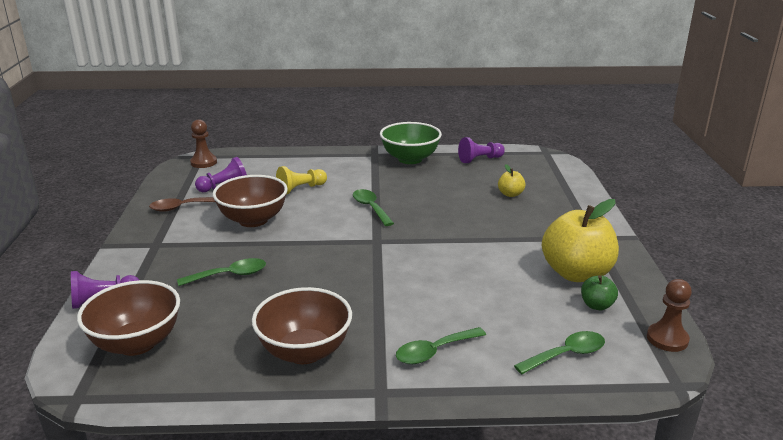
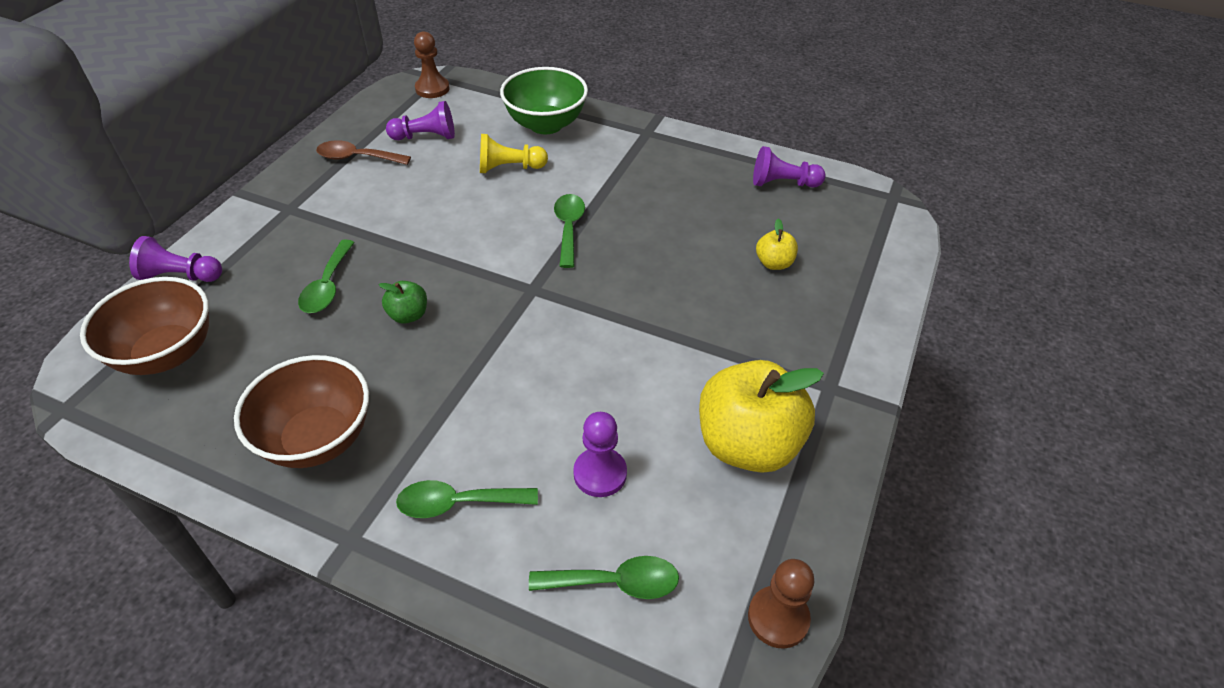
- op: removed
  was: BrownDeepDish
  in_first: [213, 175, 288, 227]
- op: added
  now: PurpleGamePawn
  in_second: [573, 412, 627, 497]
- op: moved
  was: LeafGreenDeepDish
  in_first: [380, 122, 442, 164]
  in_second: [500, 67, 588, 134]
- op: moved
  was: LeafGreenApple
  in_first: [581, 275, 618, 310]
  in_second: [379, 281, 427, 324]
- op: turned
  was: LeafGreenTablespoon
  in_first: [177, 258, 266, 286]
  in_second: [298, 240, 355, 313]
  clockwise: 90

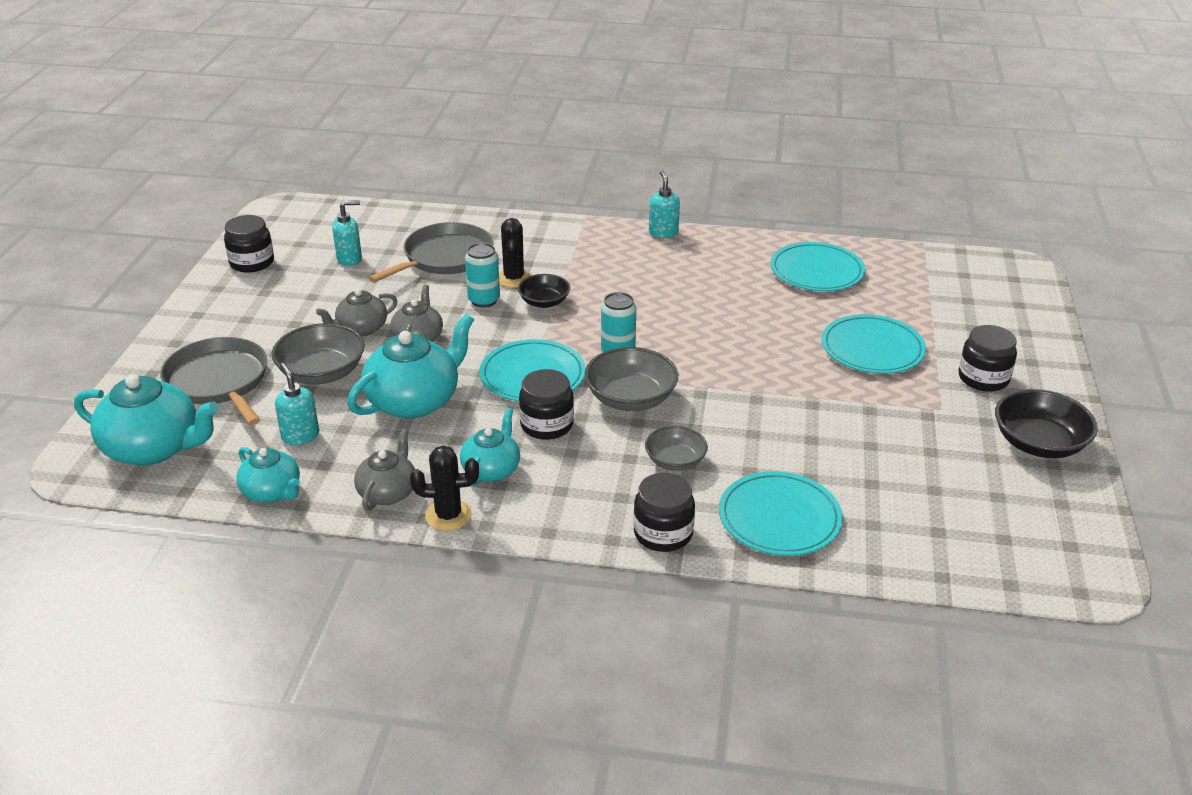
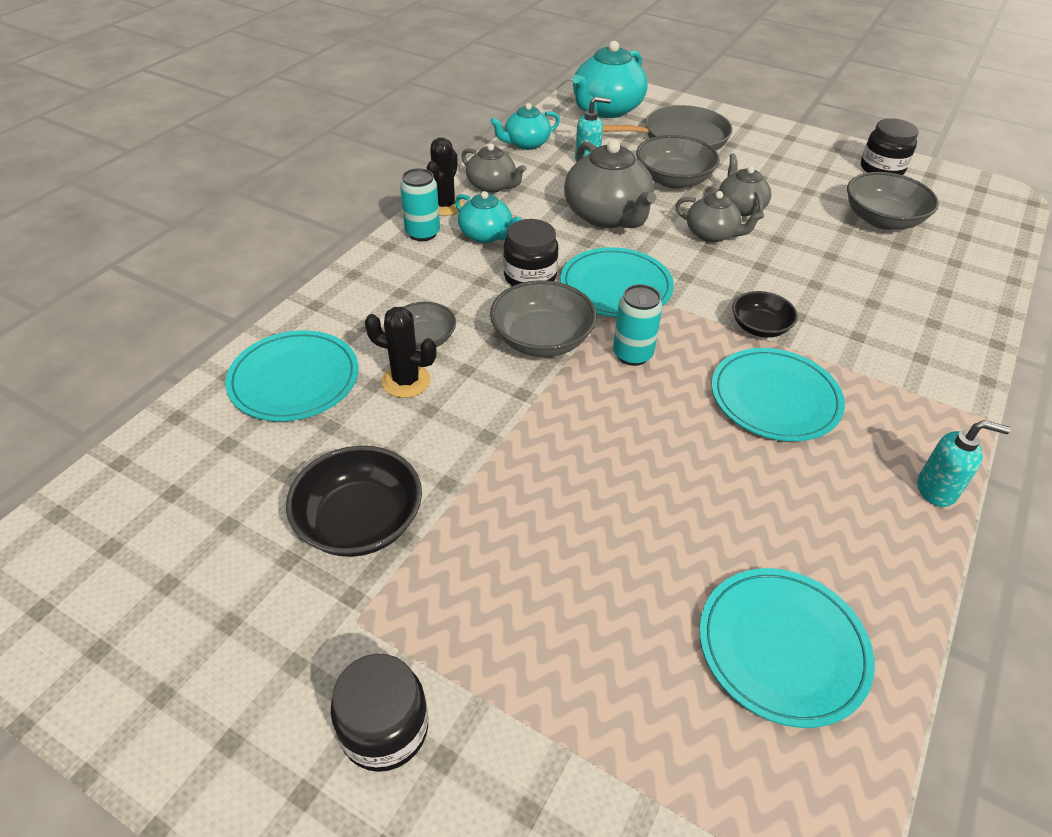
- op: removed
  was: AshGreySkillet
  in_first: [368, 222, 493, 283]
- op: removed
  was: EbonyPreserveJar
  in_first: [633, 473, 695, 552]
- op: moved
  was: TealCan
  in_first: [465, 243, 500, 308]
  in_second: [400, 168, 440, 241]
- op: moved
  was: EbonySaguaroCactus
  in_first: [499, 218, 532, 288]
  in_second: [365, 307, 437, 398]
- op: moved
  was: TealFlatDish
  in_first: [821, 314, 926, 374]
  in_second: [712, 348, 845, 441]
- op: moved
  was: EbonyDeepDish
  in_first: [995, 389, 1098, 458]
  in_second: [286, 446, 422, 557]
- op: replaced
  was: TealPumpBottle
  now: AshGreyDeepDish
  in_first: [332, 200, 362, 266]
  in_second: [847, 172, 939, 230]
- op: recoloured
  was: TealTeaPot
  now: AshGreyTeaPot
  in_first: [347, 314, 474, 419]
  in_second: [564, 140, 656, 228]

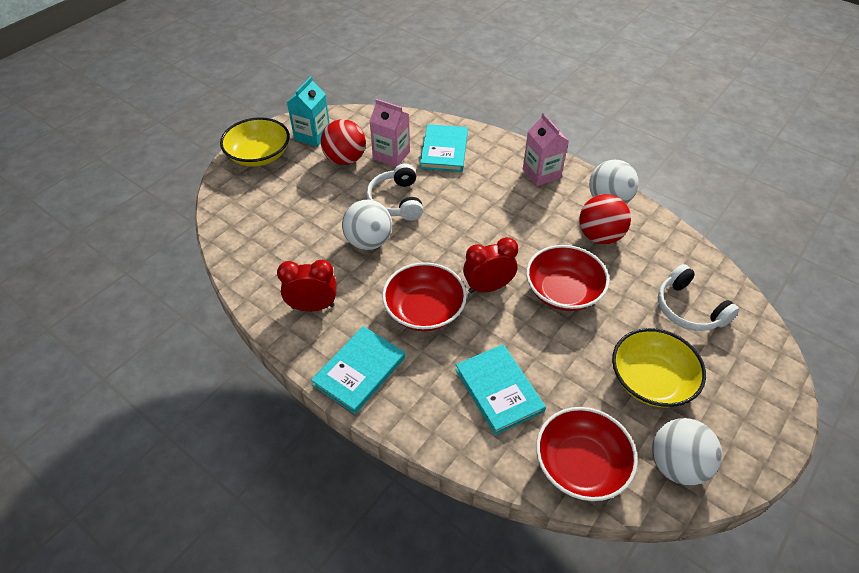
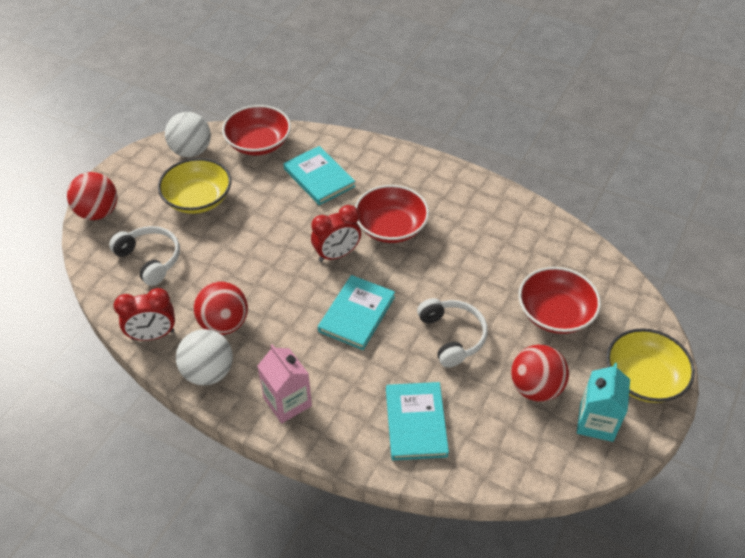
- op: removed
  was: WhitePlayBall
  in_first: [342, 200, 392, 250]
- op: removed
  was: RosyCarton
  in_first: [369, 99, 410, 167]
- op: added
  now: CrimsonPlayBall
  in_second: [67, 172, 118, 220]
- op: moved
  was: CrimsonBedsideClock
  in_first: [277, 260, 336, 311]
  in_second: [113, 288, 175, 341]
- op: moved
  was: TealHardcover
  in_first: [311, 326, 405, 414]
  in_second: [318, 275, 395, 350]
- op: moved
  was: CrimsonDeepDish
  in_first: [526, 245, 609, 311]
  in_second: [518, 267, 601, 334]

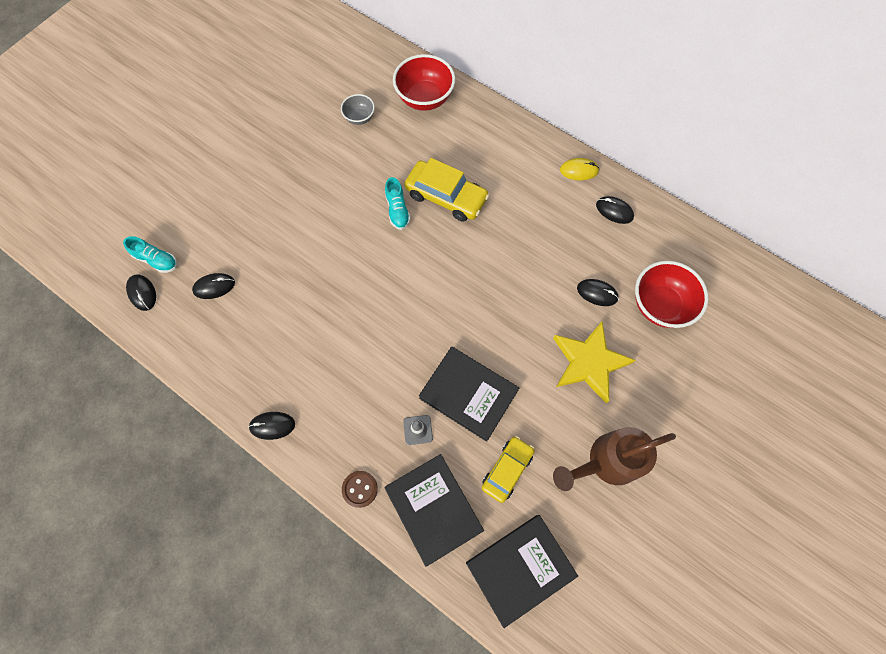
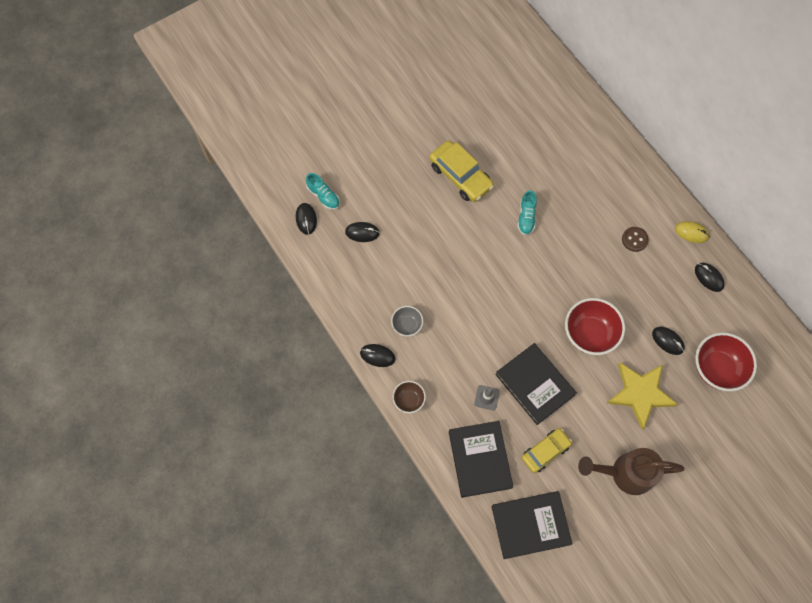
- op: added
  now: BrownDeepDish
  in_second: [393, 381, 426, 413]
- op: moved
  was: AshGreyDeepDish
  in_first: [341, 94, 375, 125]
  in_second: [391, 306, 423, 336]
- op: moved
  was: BrownSewingButton
  in_first: [342, 471, 378, 508]
  in_second: [622, 227, 649, 252]
- op: moved
  was: CrimsonDeepDish
  in_first: [393, 54, 455, 111]
  in_second: [565, 298, 625, 355]
- op: moved
  was: BrightYellowAutomobile
  in_first: [405, 158, 489, 222]
  in_second: [429, 140, 494, 202]

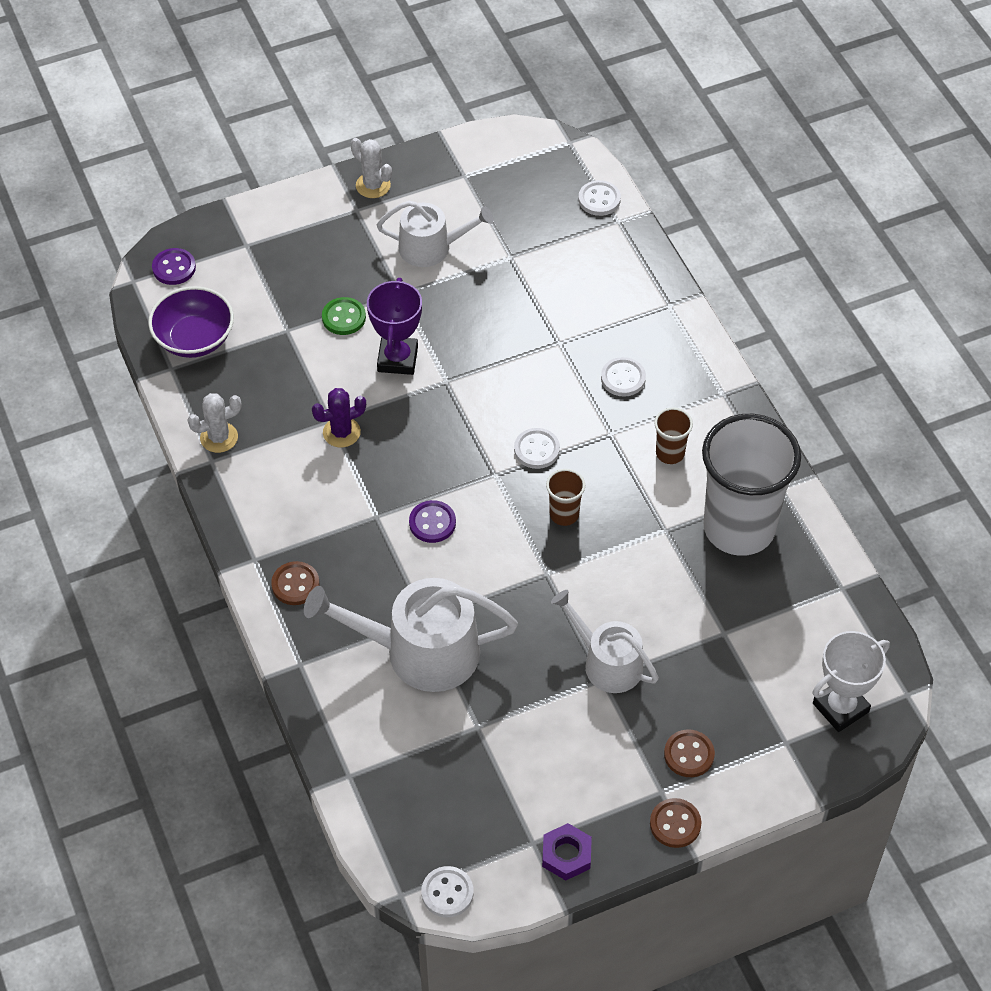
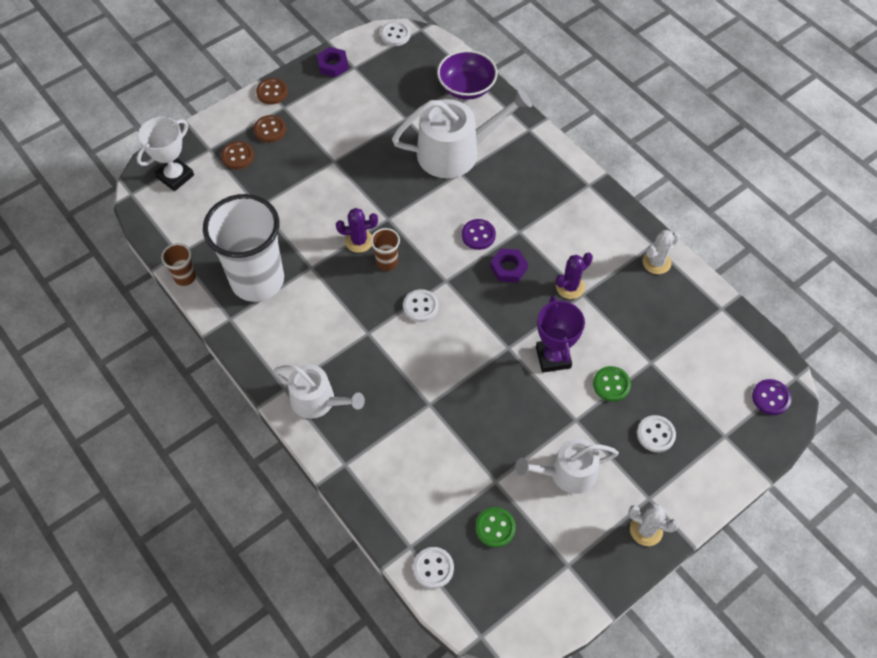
- op: added
  now: PurpleSaguaroCactus
  in_second: [336, 208, 378, 253]
- op: added
  now: LeafGreenSewingButton
  in_second: [475, 507, 516, 548]
- op: added
  now: PurpleHexagonNut
  in_second: [490, 249, 528, 283]
- op: moved
  was: PurpleDeepDish
  in_first: [148, 286, 234, 358]
  in_second: [437, 50, 498, 100]
- op: moved
  was: BrownSewingButton
  in_first: [271, 561, 319, 605]
  in_second: [221, 141, 254, 169]
- op: moved
  was: WhiteWateringCan
  in_first: [551, 590, 659, 693]
  in_second: [273, 364, 365, 419]
- op: moved
  was: WhiteSewingButton
  in_first: [601, 357, 646, 397]
  in_second: [637, 415, 676, 452]
- op: moved
  was: BrownBeaker
  in_first: [654, 408, 693, 464]
  in_second: [161, 243, 196, 286]

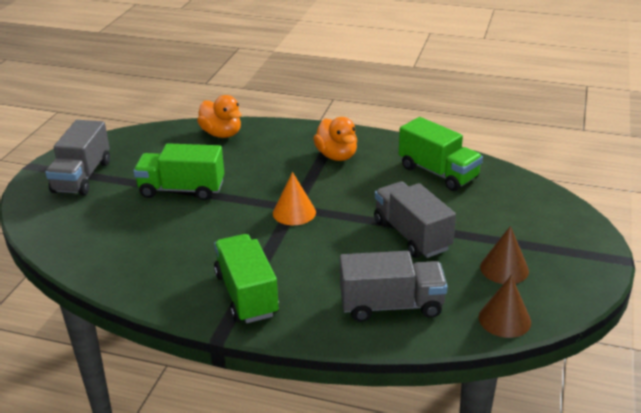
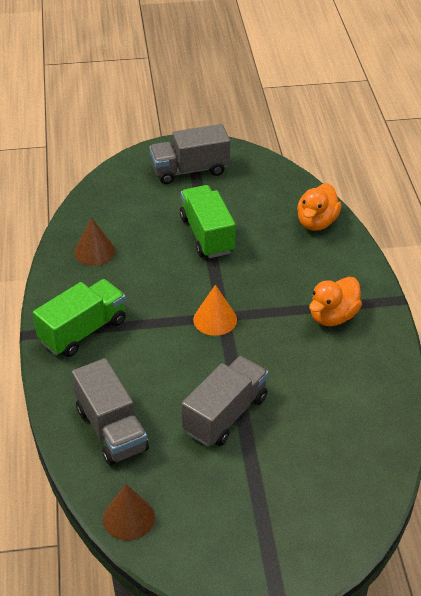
- op: removed
  was: LeafGreenTruck
  in_first: [399, 117, 483, 191]
- op: moved
  was: BrownConeShape
  in_first: [480, 226, 529, 284]
  in_second: [74, 217, 115, 266]

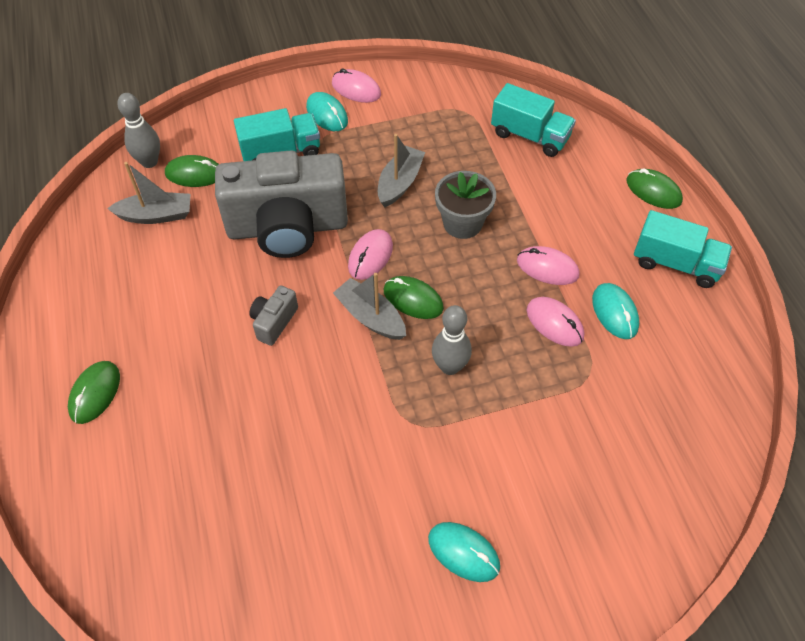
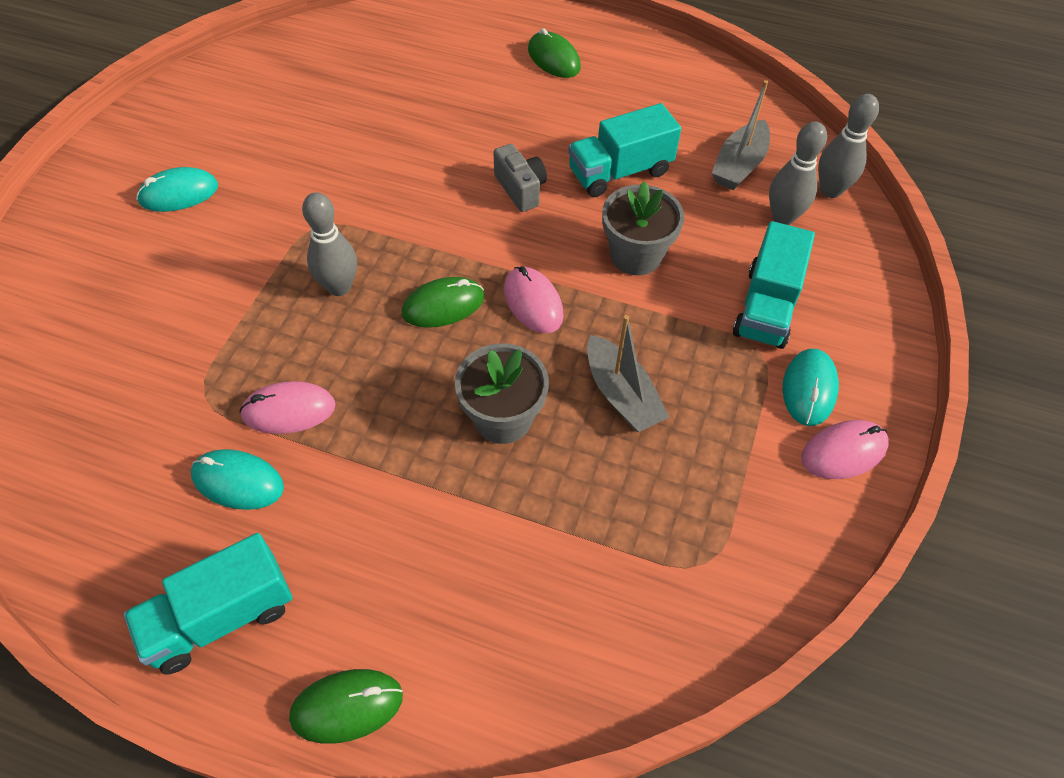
- op: removed
  was: AshGreyBoat
  in_first: [333, 273, 406, 340]
- op: removed
  was: RosyComputerMouse
  in_first: [517, 246, 580, 285]
- op: moved
  was: TealTruck
  in_first: [491, 83, 576, 157]
  in_second: [568, 103, 681, 197]
- op: replaced
  was: LeafGreenComputerMouse
  now: AshGreySkittle
  in_first: [165, 155, 219, 187]
  in_second: [769, 121, 827, 225]
- op: replaced
  was: AshGreyCompactCamera
  now: AshGreyPottedPlant
  in_first: [215, 151, 348, 258]
  in_second: [602, 181, 684, 275]
- op: turned
  was: TealComputerMouse
  in_first: [306, 92, 348, 131]
  in_second: [782, 349, 839, 426]
  clockwise: -75

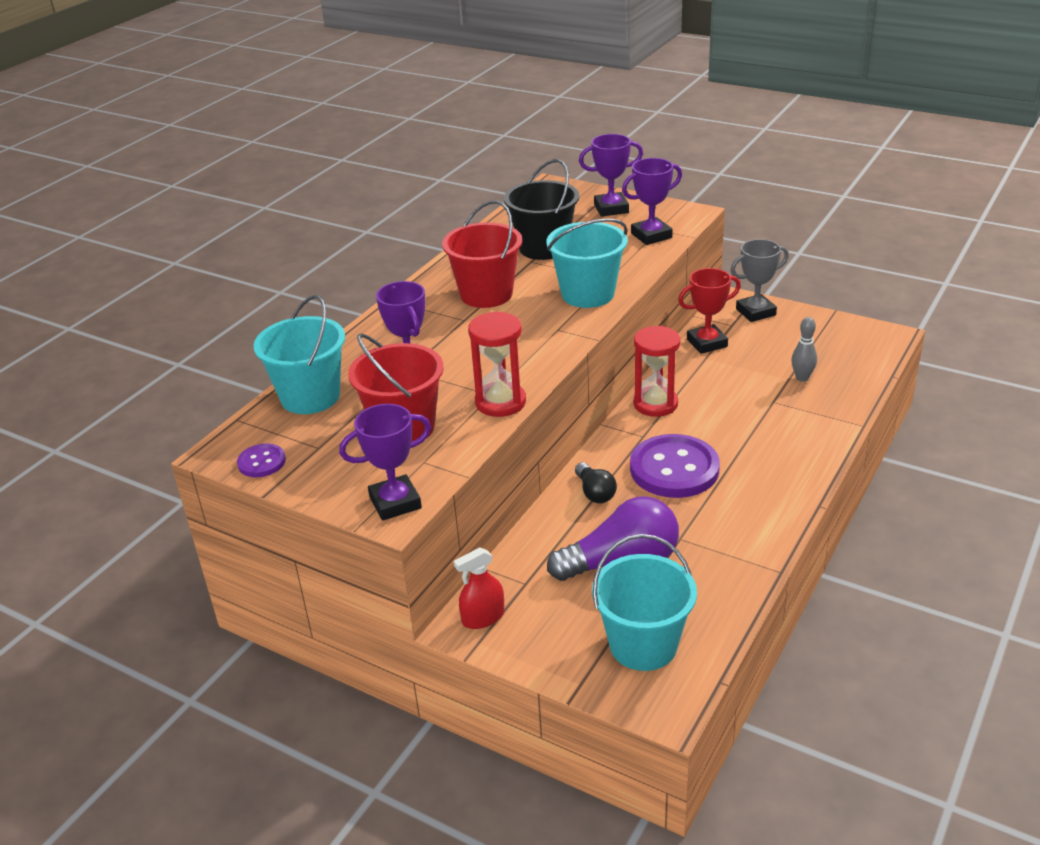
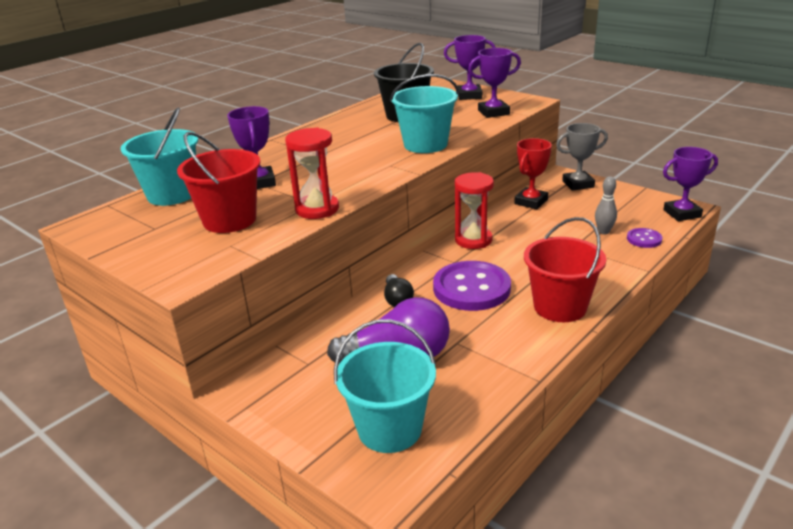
- op: removed
  was: CrimsonSprayCleaner
  in_first: [454, 547, 504, 629]
- op: moved
  was: PurpleSewingButton
  in_first: [237, 443, 286, 477]
  in_second: [627, 228, 663, 248]
- op: moved
  was: PurpleTrophy
  in_first: [339, 404, 431, 521]
  in_second: [663, 147, 718, 221]
- op: moved
  was: CrimsonBucket
  in_first: [442, 200, 522, 308]
  in_second: [524, 217, 606, 322]
- op: turned
  was: CrimsonTrophy
  in_first: [678, 268, 741, 354]
  in_second: [514, 138, 552, 209]
  clockwise: -45

